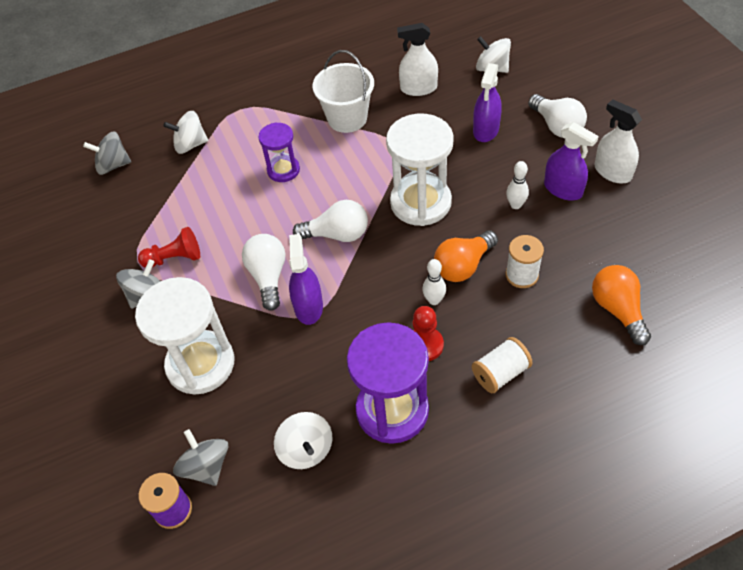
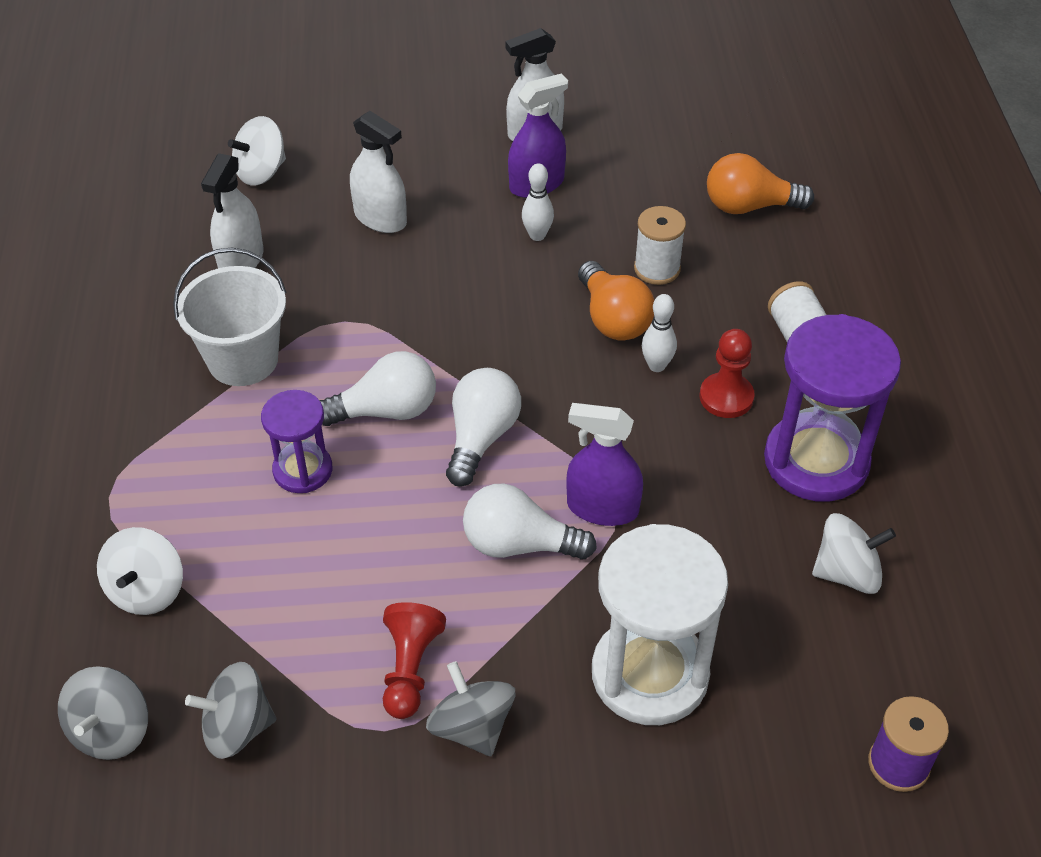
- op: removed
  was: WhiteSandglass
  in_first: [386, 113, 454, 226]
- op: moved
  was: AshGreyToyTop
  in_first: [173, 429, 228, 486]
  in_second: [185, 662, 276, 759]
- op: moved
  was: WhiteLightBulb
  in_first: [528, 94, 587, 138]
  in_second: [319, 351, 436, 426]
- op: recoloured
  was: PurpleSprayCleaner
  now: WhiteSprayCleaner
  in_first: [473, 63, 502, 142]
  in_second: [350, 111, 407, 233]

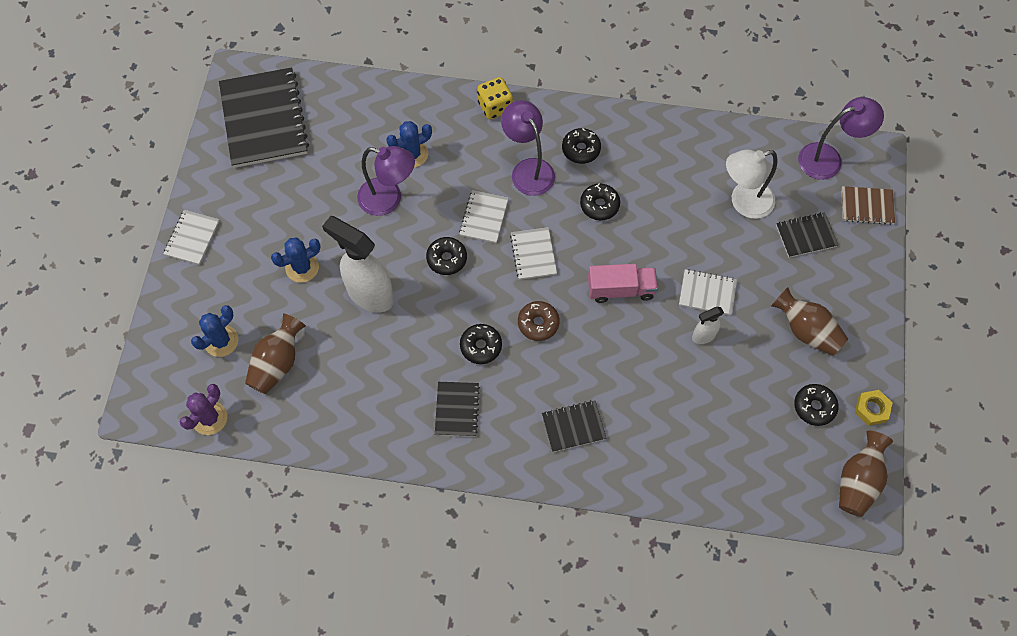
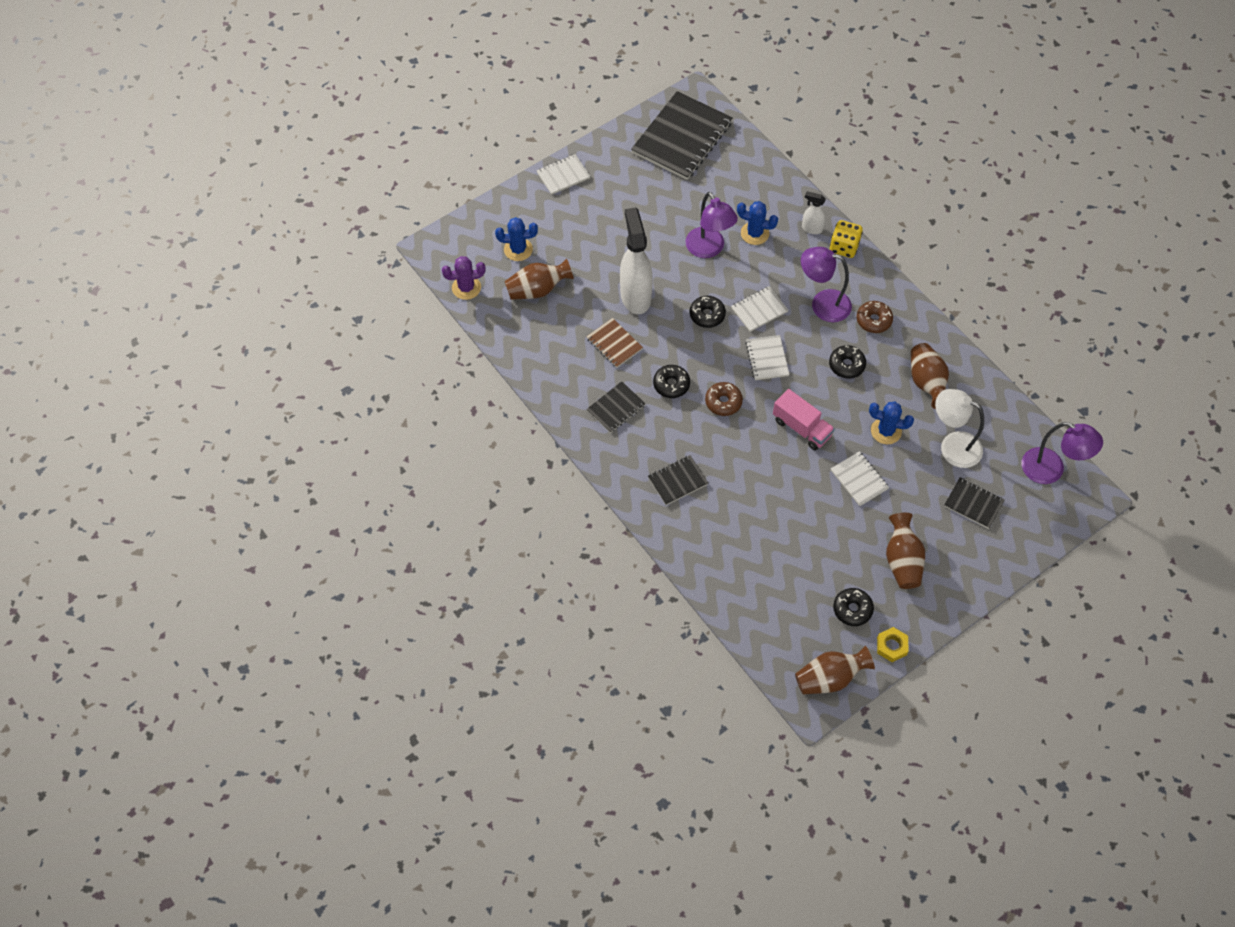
- op: added
  now: BrownTallVase
  in_second: [911, 343, 949, 409]
- op: moved
  was: BlueSaguaroCactus
  in_first: [271, 237, 320, 283]
  in_second: [869, 401, 914, 444]
- op: moved
  was: WhiteSprayCleaner
  in_first: [692, 307, 724, 344]
  in_second: [802, 191, 826, 234]
- op: moved
  was: BrownExerciseBook
  in_first: [841, 186, 895, 225]
  in_second: [586, 318, 643, 368]
- op: recoloured
  was: EbonyGlazedDonut
  now: BrownGlazedDonut
  in_first: [562, 128, 601, 164]
  in_second: [857, 301, 893, 333]
- op: turned
  was: PurpleLamp
  in_first: [501, 100, 555, 196]
  in_second: [801, 247, 852, 322]
  clockwise: -90
- op: turned
  was: WhiteExerciseBook
  in_first: [510, 227, 557, 280]
  in_second: [745, 335, 789, 380]
  clockwise: -45
- op: turned
  was: EbonyExerciseBook
  in_first: [542, 400, 607, 452]
  in_second: [648, 455, 708, 505]
  clockwise: -60

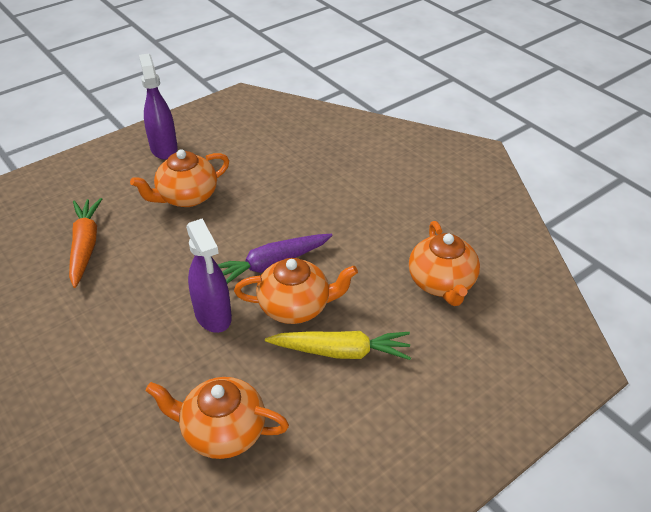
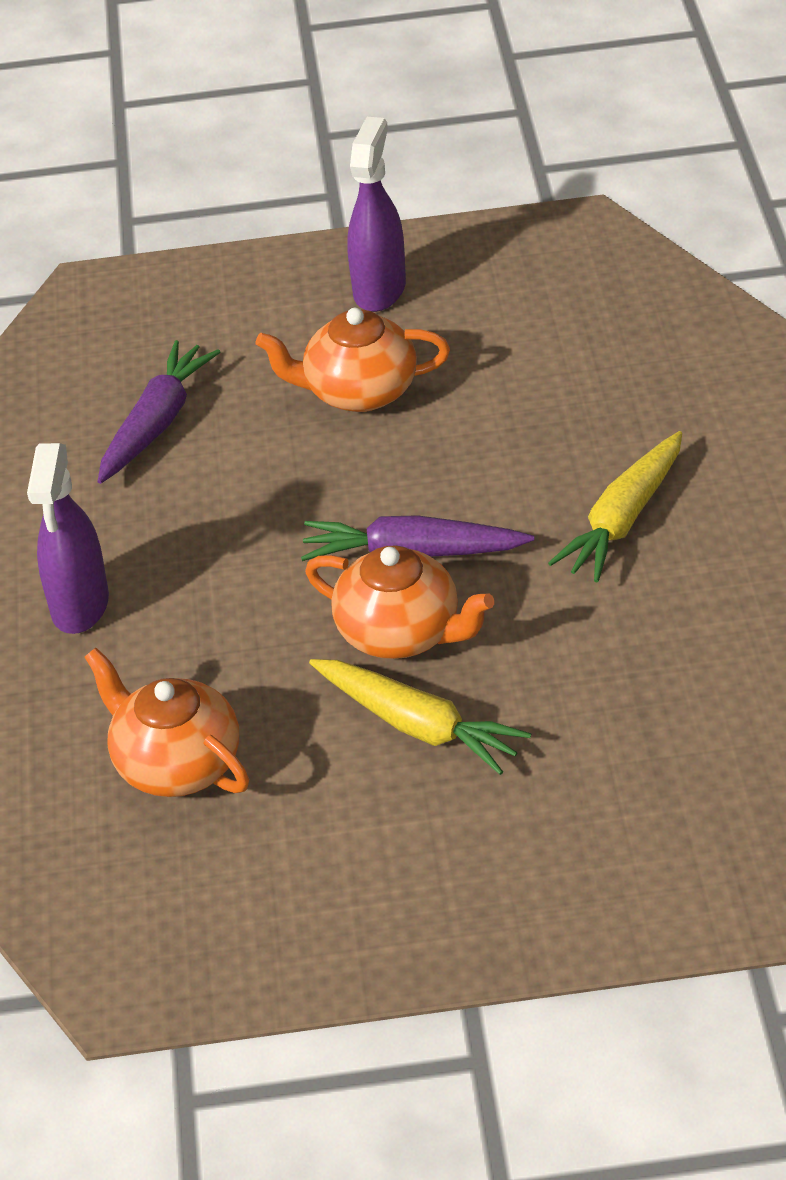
- op: removed
  was: BrightOrangeTeaPot
  in_first: [409, 221, 480, 306]
- op: added
  now: BrightYellowRootVegetable
  in_second: [548, 431, 682, 582]
- op: moved
  was: PurpleSprayCleaner
  in_first: [186, 218, 232, 333]
  in_second: [27, 443, 109, 634]
- op: recoloured
  was: BrightOrangeRootVegetable
  now: PurpleRootVegetable
  in_first: [69, 198, 102, 288]
  in_second: [98, 340, 220, 484]

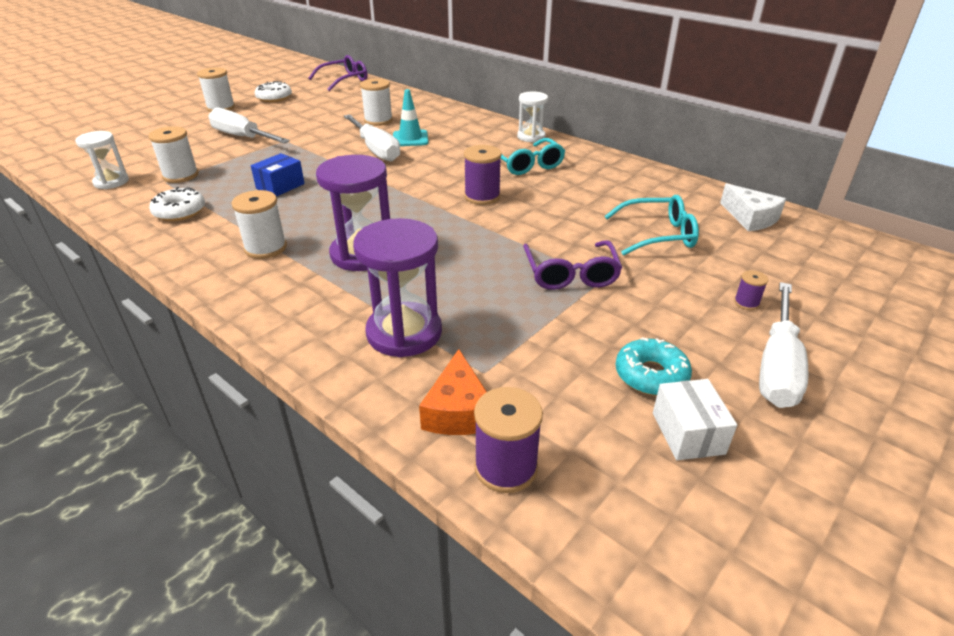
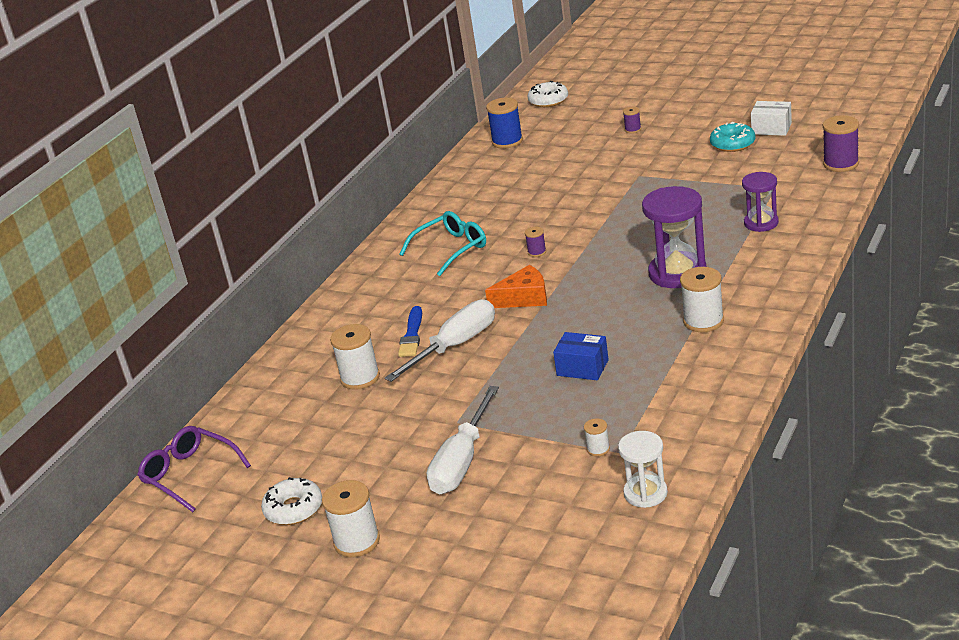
- op: removed
  was: WhiteSandglass
  in_first: [517, 91, 548, 142]
- op: removed
  was: PurpleSpectacles
  in_first: [523, 240, 622, 290]
- op: removed
  was: TealSpectacles
  in_first: [605, 195, 699, 256]
- op: removed
  was: WhiteFlatScrewdriver
  in_first: [759, 282, 809, 408]
- op: moved
  was: WhiteGlazedDonut
  in_first: [149, 187, 205, 221]
  in_second: [527, 81, 568, 107]
- op: moved
  was: BrightOrangeCheeseWedge
  in_first: [419, 349, 487, 435]
  in_second: [485, 265, 547, 308]
- op: replaced
  was: TealTrafficCone
  now: BlueBrush
  in_first: [393, 89, 428, 146]
  in_second: [398, 306, 422, 357]
- op: replaced
  was: WhiteCheeseWedge
  now: BlueSpool
  in_first: [720, 183, 786, 231]
  in_second: [486, 98, 523, 149]
- op: turned
  was: WhiteBox
  in_first: [653, 379, 737, 460]
  in_second: [751, 101, 792, 136]
  clockwise: 45
- op: resized
  was: WhiteSpool
  in_first: [148, 126, 199, 183]
  in_second: [584, 418, 610, 456]
  ratio: 0.52
- op: resized
  was: PurpleSandglass
  in_first: [353, 218, 442, 357]
  in_second: [742, 172, 779, 232]
  ratio: 0.61
- op: resized
  was: PurpleSpool
  in_first: [464, 145, 502, 205]
  in_second: [525, 227, 546, 257]
  ratio: 0.52

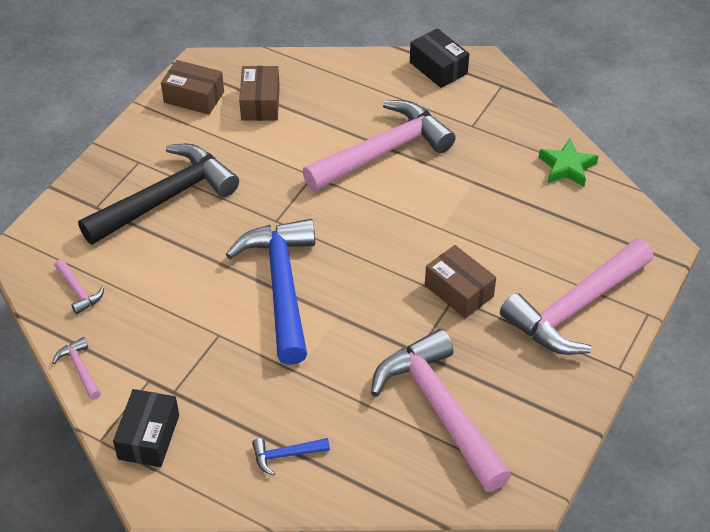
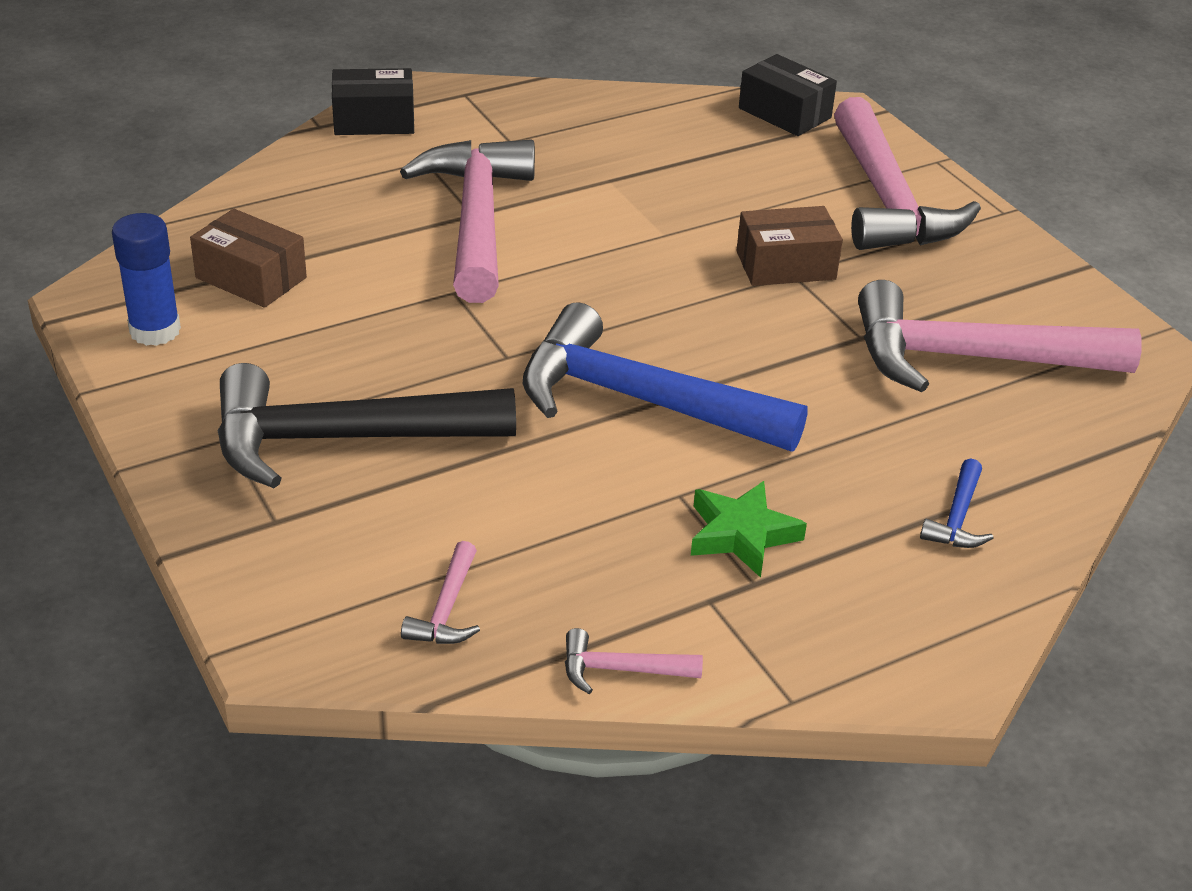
- op: moved
  was: EbonyBox
  in_first: [113, 389, 179, 467]
  in_second: [739, 54, 837, 136]
- op: moved
  was: LeafGreenStar
  in_first: [539, 139, 598, 187]
  in_second: [691, 481, 807, 578]
- op: replaced
  was: BrownBox
  now: BlueGlue
  in_first: [161, 60, 224, 115]
  in_second: [112, 213, 181, 346]
- op: turned
  was: RosyCarpenter'sHammer
  in_first: [54, 259, 104, 314]
  in_second: [401, 541, 480, 644]
  clockwise: 105
- op: turned
  was: EbonyCarpenter'sHammer
  in_first: [78, 144, 239, 245]
  in_second: [217, 363, 516, 488]
  clockwise: -90

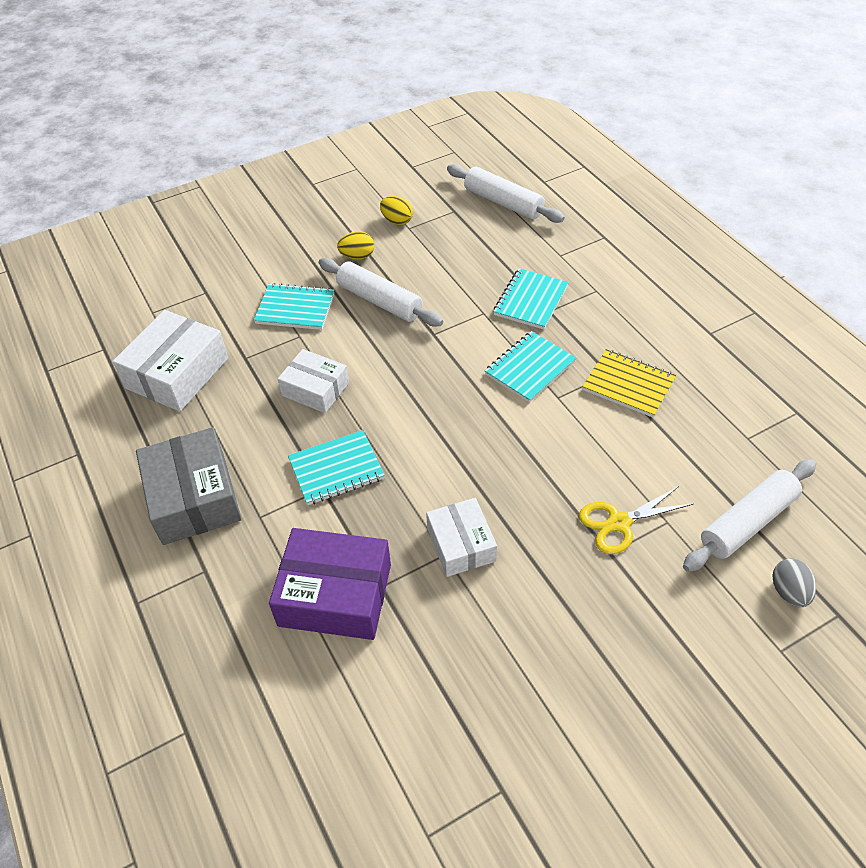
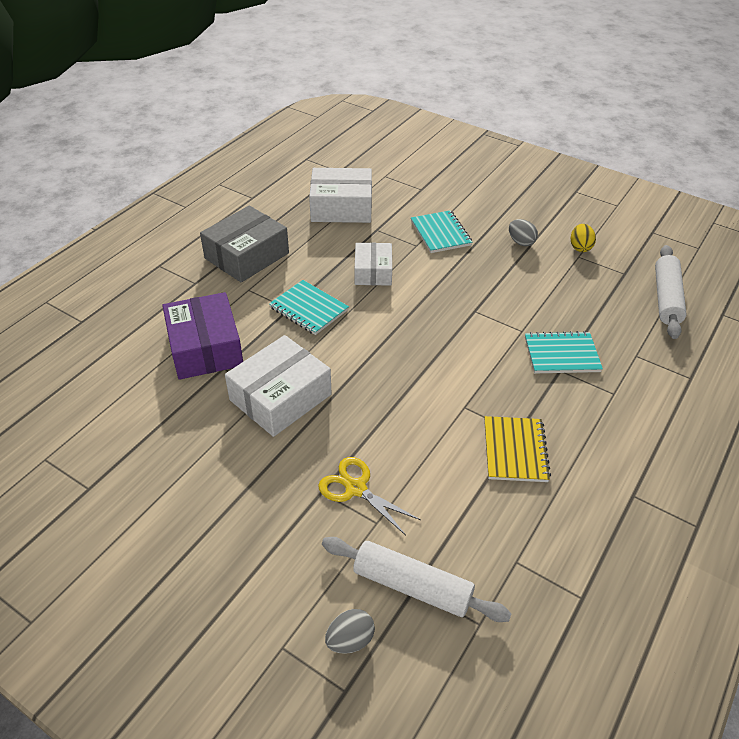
- op: removed
  was: WhiteDoughRoller
  in_first: [319, 258, 443, 326]
- op: removed
  was: TealExerciseBook
  in_first: [485, 331, 576, 403]
- op: recoloured
  was: BrightYellowEggShape
  now: AshGreyEggShape
  in_first: [337, 231, 374, 260]
  in_second: [509, 219, 538, 246]
- op: resized
  was: WhiteBox
  in_first: [426, 498, 497, 577]
  in_second: [225, 335, 332, 437]
  ratio: 1.57

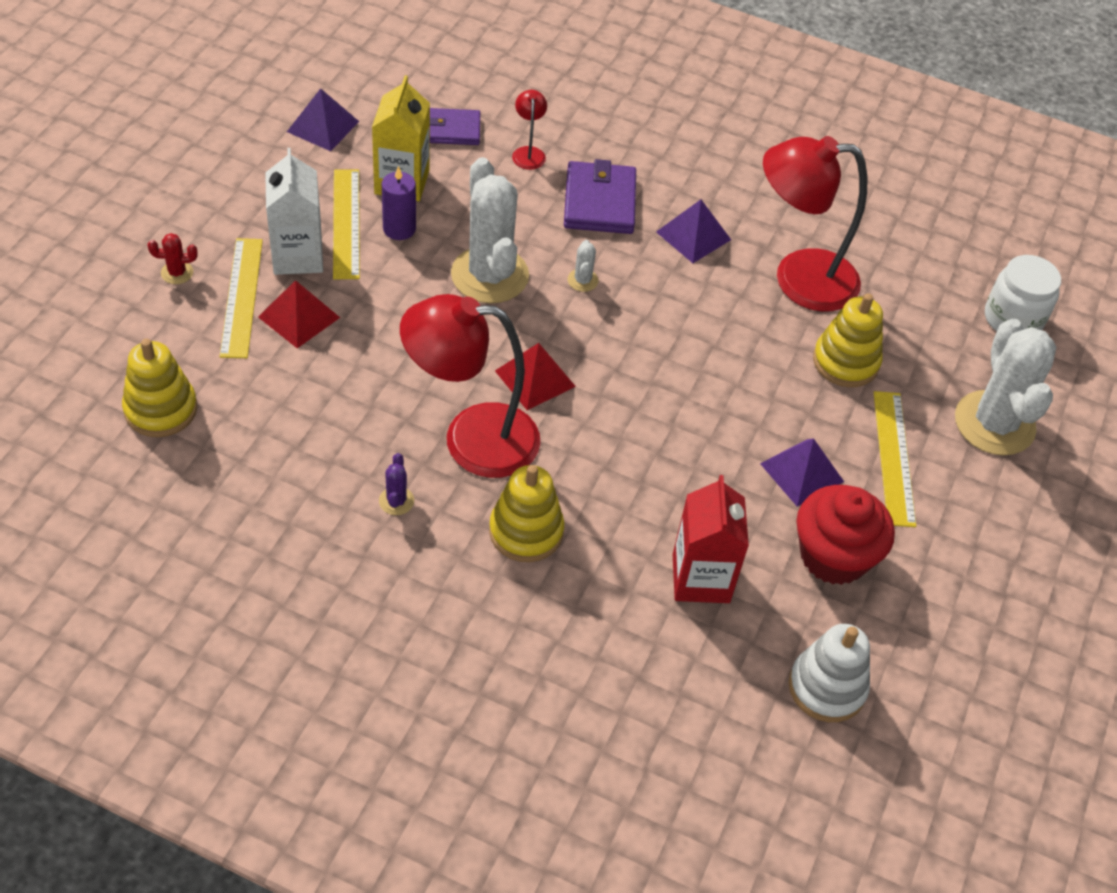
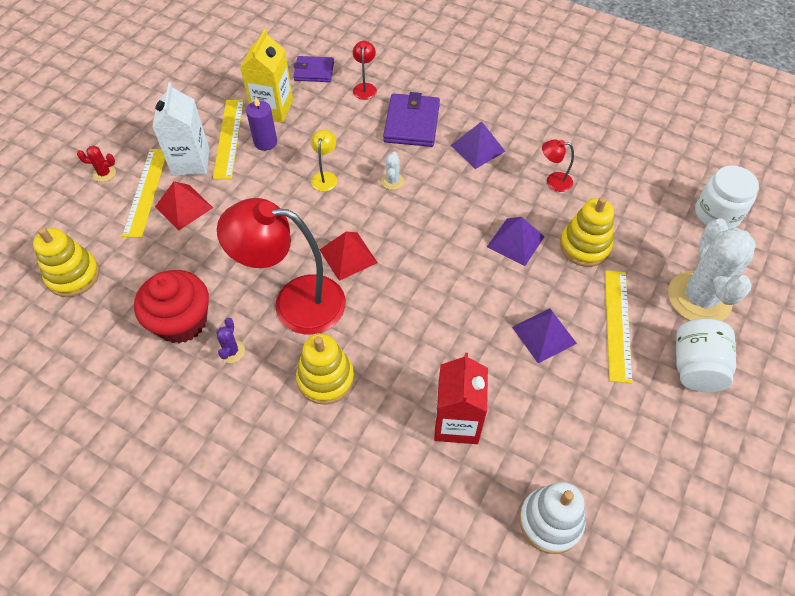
- op: added
  now: WhitePreserveJar
  in_second: [676, 318, 736, 392]
- op: moved
  was: PurplePyramid
  in_first: [287, 88, 359, 151]
  in_second: [487, 217, 544, 266]
- op: moved
  was: CrimsonFairyCake
  in_first: [796, 485, 895, 585]
  in_second: [134, 270, 209, 343]
- op: replaced
  was: WhiteSaguaroCactus
  now: BrightYellowLamp
  in_first: [451, 157, 529, 303]
  in_second: [311, 130, 337, 191]
- op: resized
  was: CrimsonLamp
  in_first: [763, 136, 867, 311]
  in_second: [542, 139, 574, 192]
  ratio: 0.42

